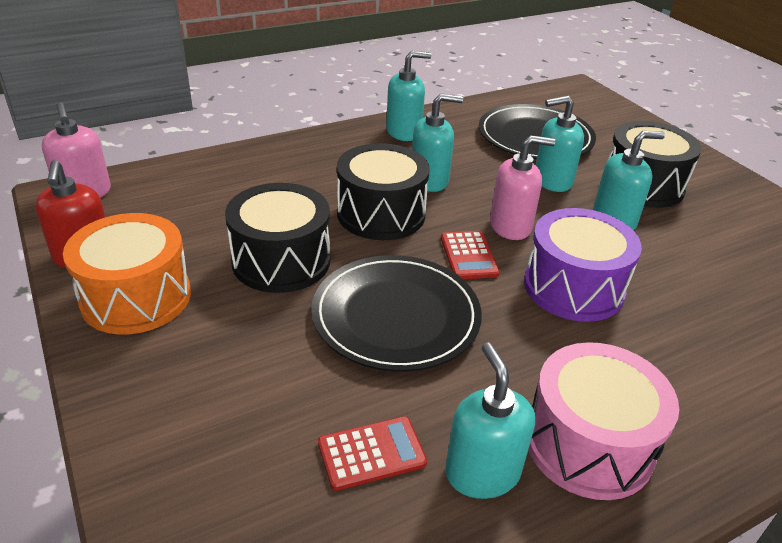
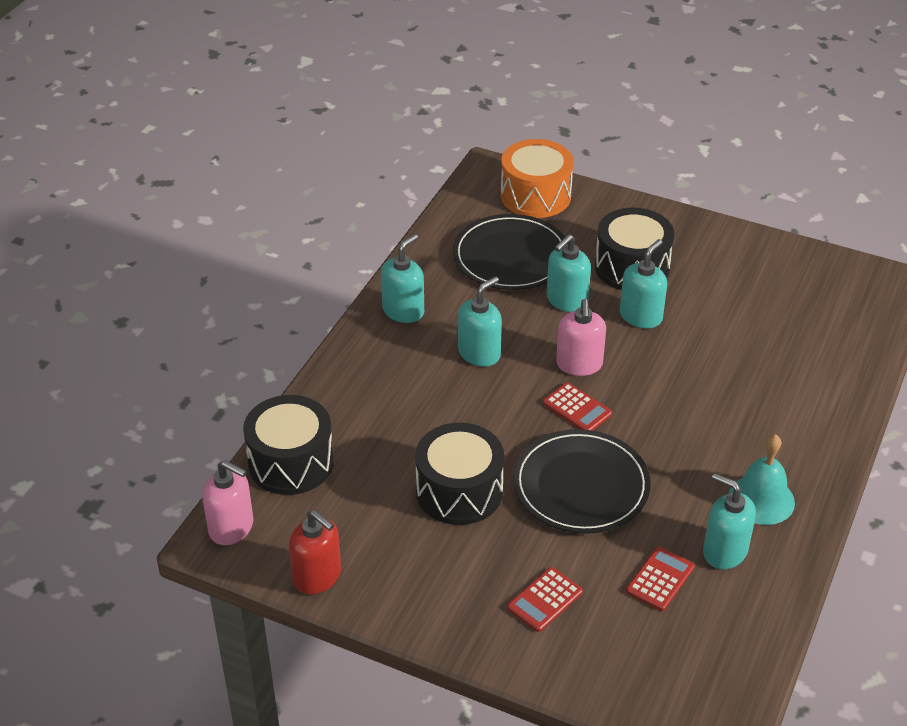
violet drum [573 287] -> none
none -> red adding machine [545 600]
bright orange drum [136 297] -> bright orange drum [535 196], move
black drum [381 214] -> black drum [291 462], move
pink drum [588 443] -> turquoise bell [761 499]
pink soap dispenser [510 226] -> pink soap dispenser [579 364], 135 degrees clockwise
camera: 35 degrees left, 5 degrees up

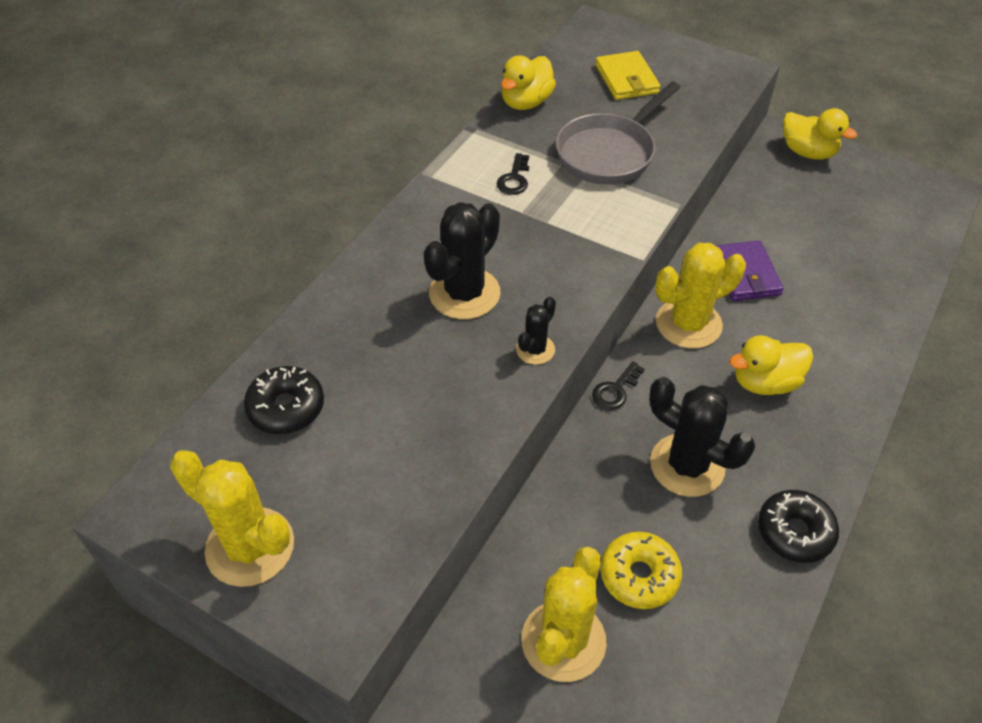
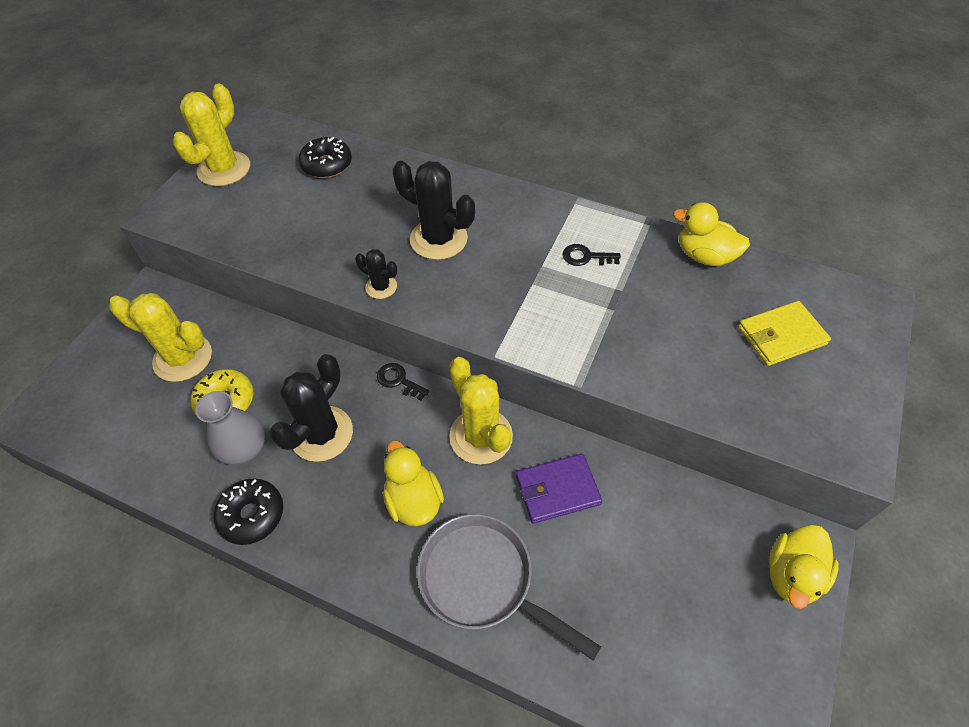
none -> ash-grey tall vase [244 448]
ash-grey skillet [609 153] -> ash-grey skillet [483 580], move
camera: 85 degrees right, 5 degrees up

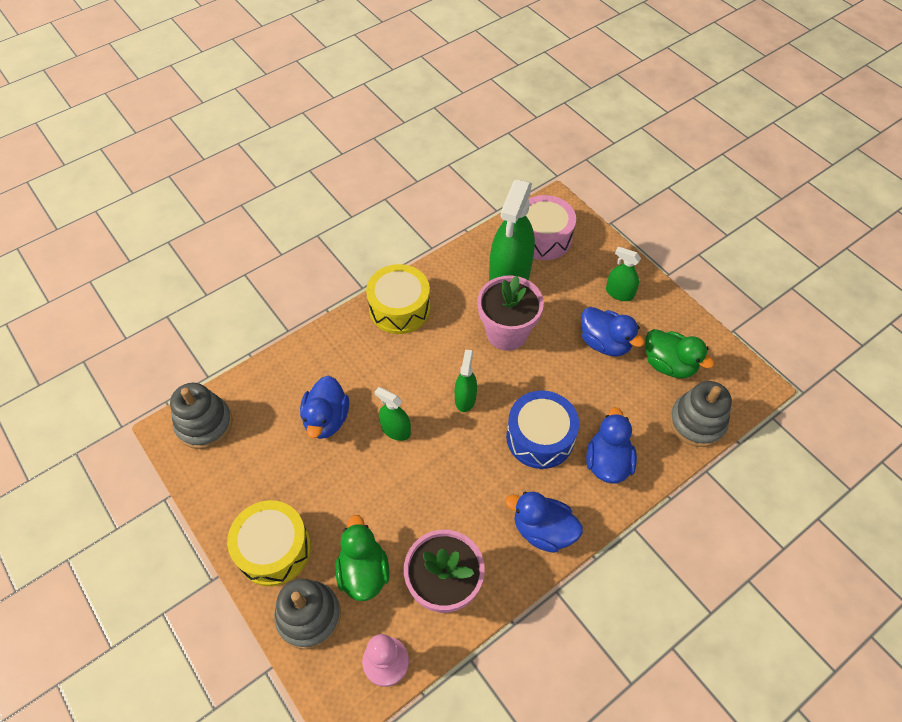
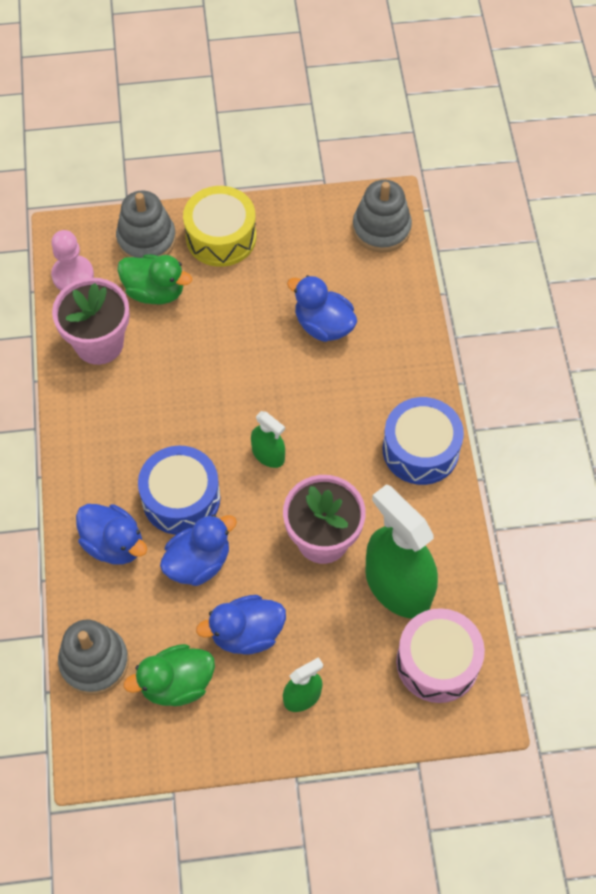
emerald spray cleaner [395 430] -> none
blue toy duck [543 530] -> blue toy duck [198 562], move
golden drum [399 308] -> blue drum [420 450]
camera: 120 degrees right, 5 degrees up

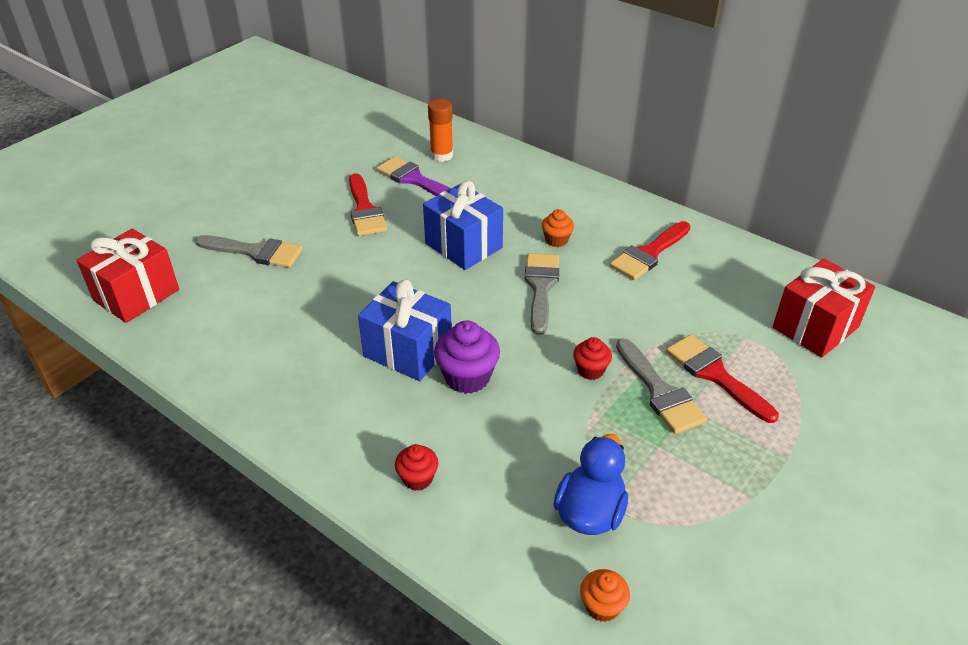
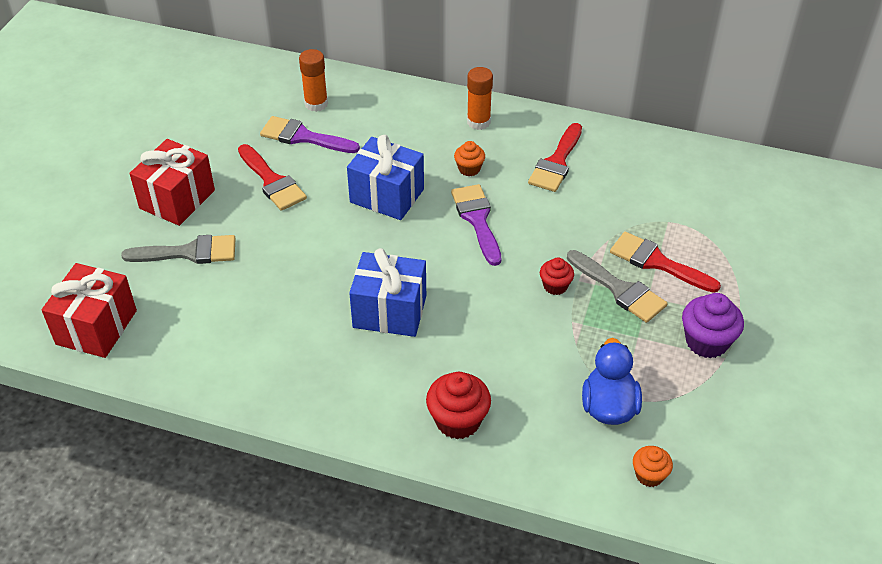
none -> bright orange glue [478 122]
violet muffin [467 377] -> violet muffin [706 342], move
red gift [815 327] -> red gift [177 199], move
ash-grey brush [541 287] -> violet brush [477 219]
red muffin [417 478] -> red muffin [458 421], x1.68
camera: 20 degrees left, 5 degrees up

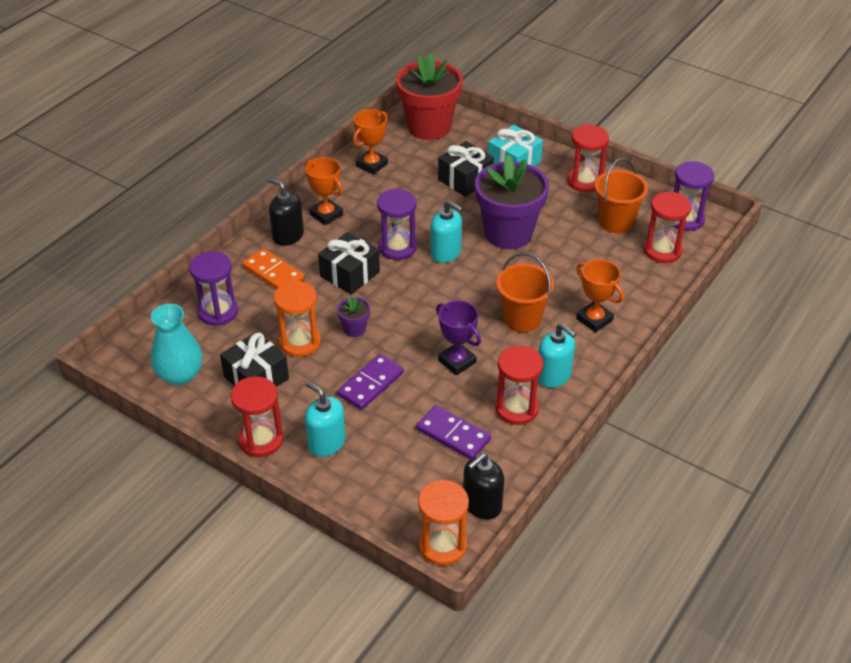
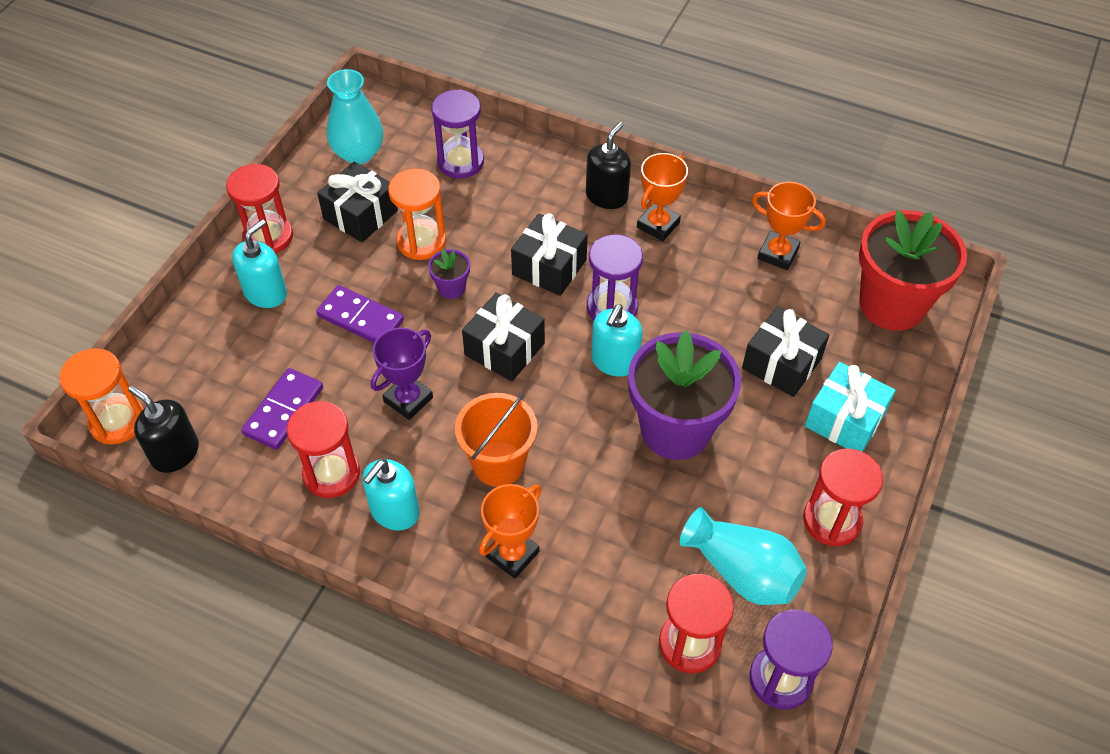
bright orange domino piece [273 273] -> none
none -> black gift [504 349]
bright orange bucket [616 222] -> turquoise tall vase [742 572]
camera: 80 degrees right, 10 degrees up

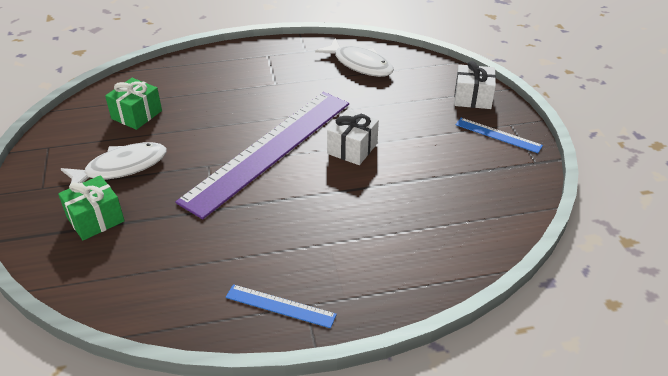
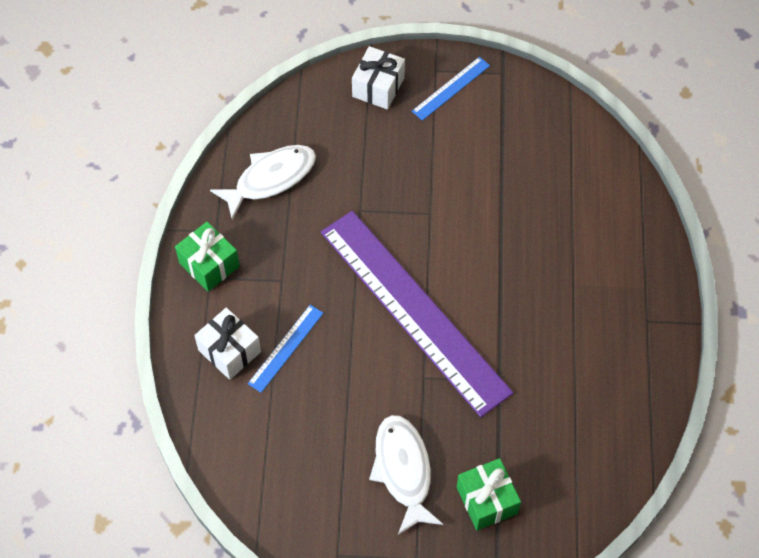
emerald gift [137 115] -> emerald gift [209 264], move
blue measuring stick [280 306] -> blue measuring stick [286 348], move
white gift [352 148] -> white gift [229 351], move
camera: 75 degrees left, 20 degrees up

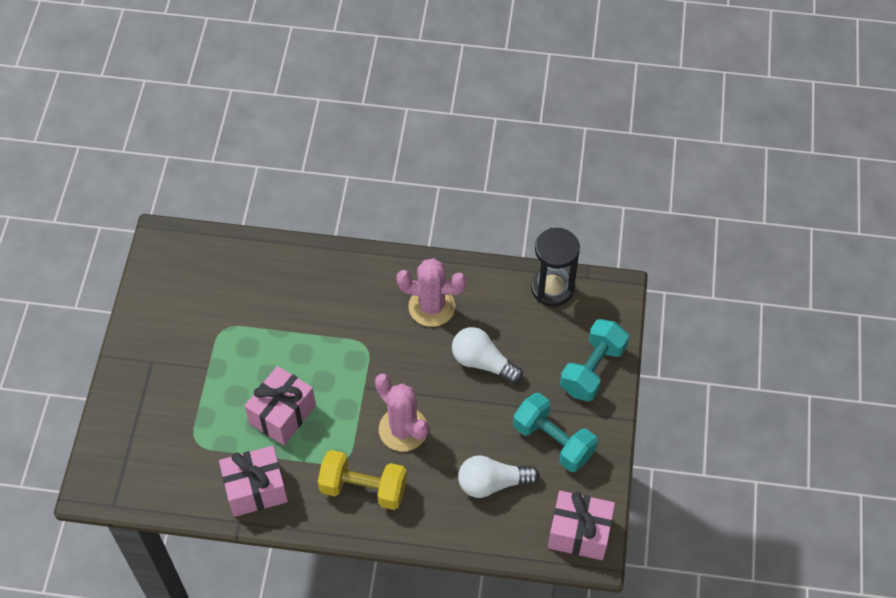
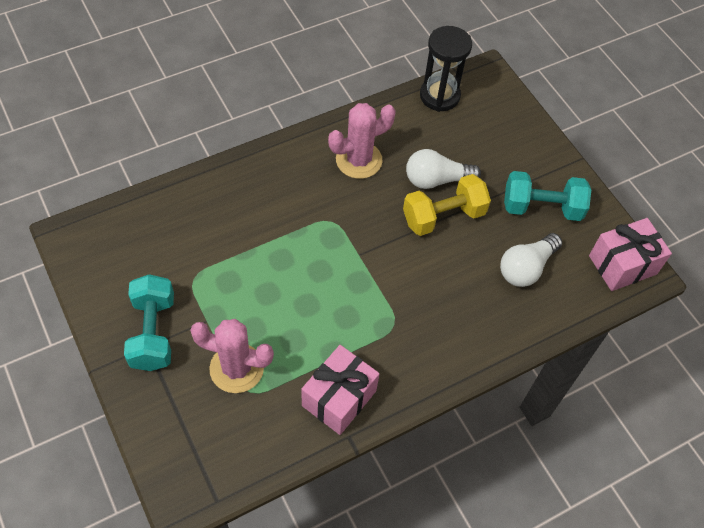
pink gift [282 414] -> none
golden hand weight [363 488] -> golden hand weight [443 216], move
pink prickly plant [403 429] -> pink prickly plant [236 368], move
turquoise hand weight [592 369] -> turquoise hand weight [153 332], move
camera: 40 degrees left, 0 degrees up

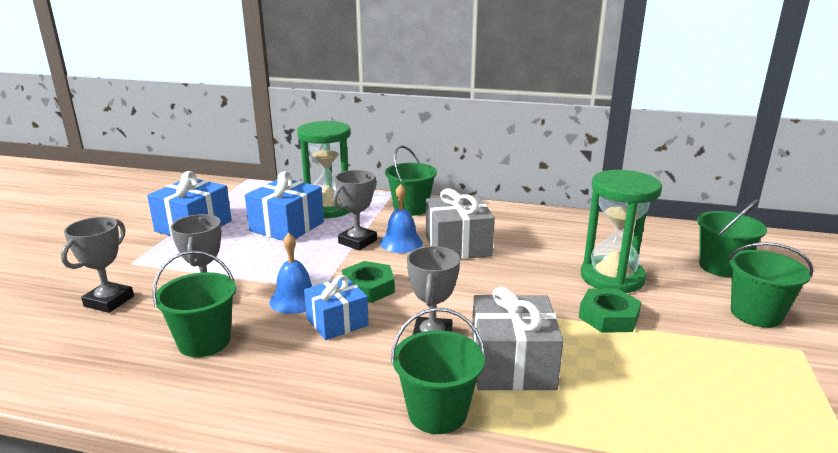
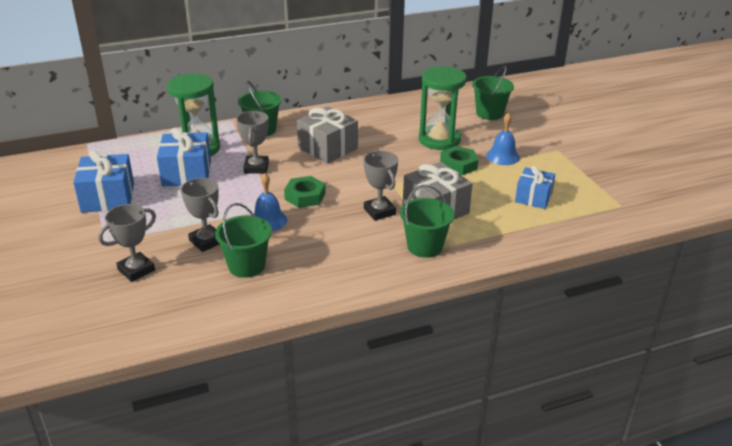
emerald bucket [756 314] -> none
blue gift [337 322] -> blue gift [533 197], move
blue bell [401 243] -> blue bell [502 156], move
ash-grey trophy [109 301] -> ash-grey trophy [136 270], 60 degrees clockwise
camera: 35 degrees left, 10 degrees up

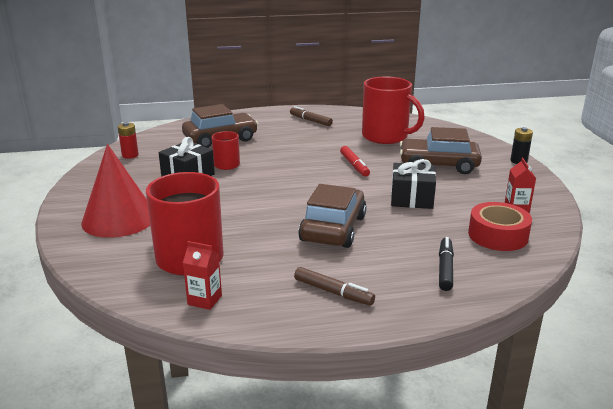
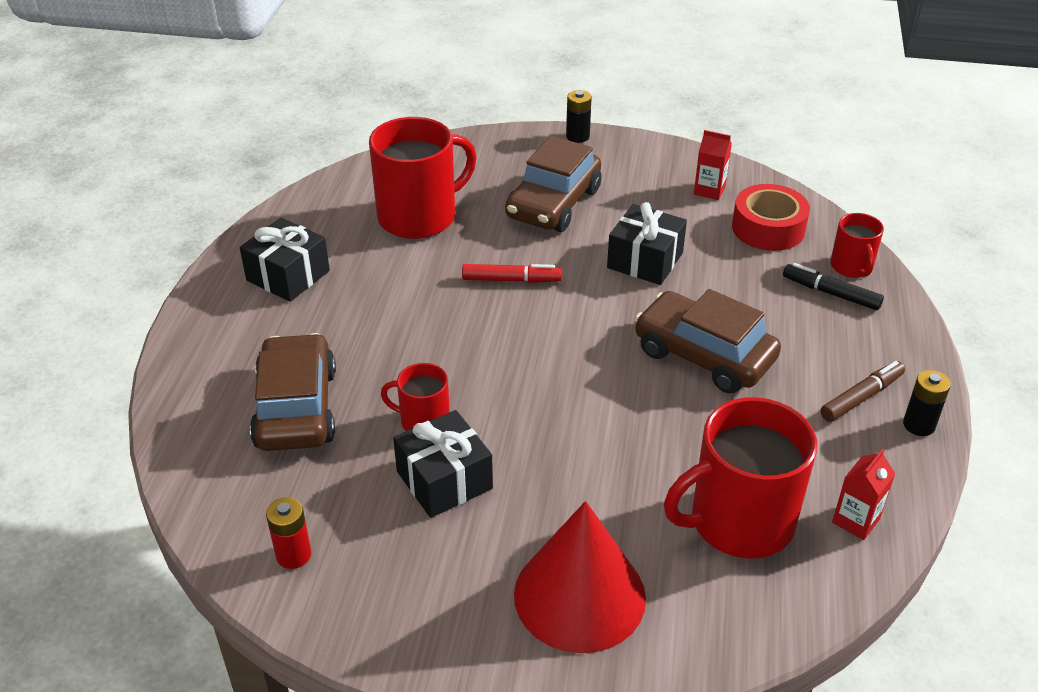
none -> red tea mug [851 267]
none -> black AA battery [919 425]
dark brown marker pen [310 120] -> black gift [288 275]
camera: 70 degrees left, 15 degrees up

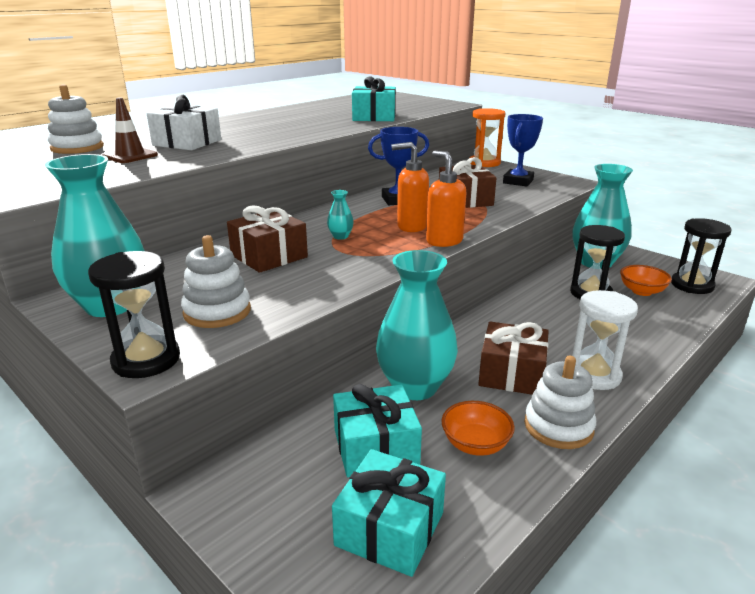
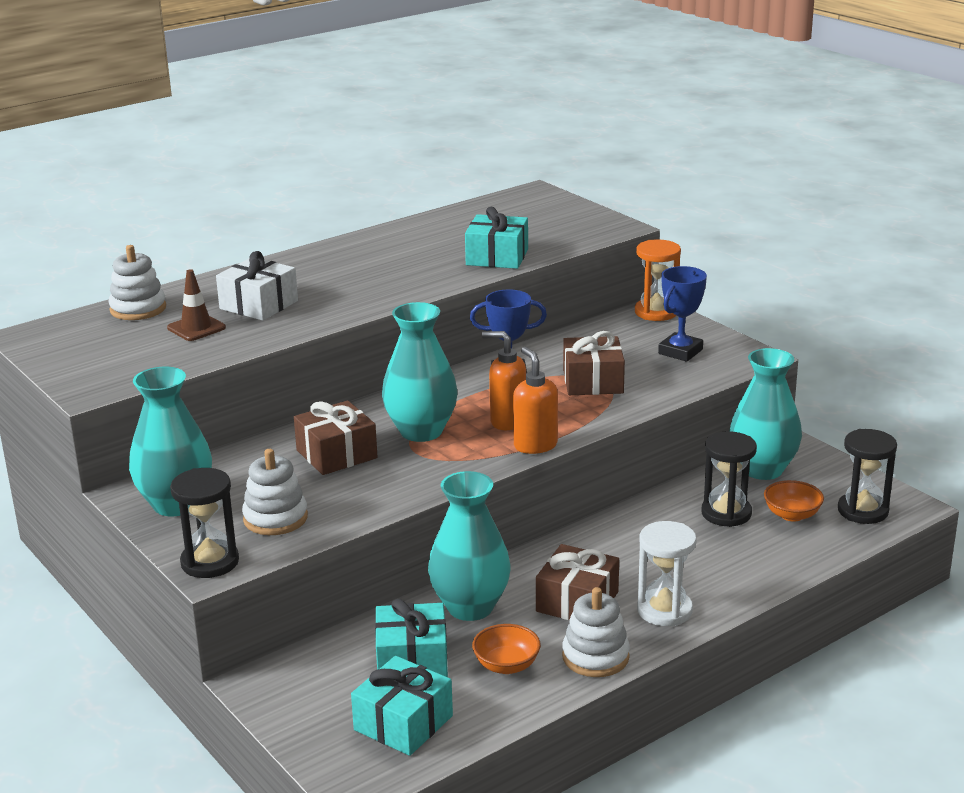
turquoise tall vase [340 236] -> turquoise tall vase [421 431], x2.50
camera: 10 degrees right, 0 degrees up

